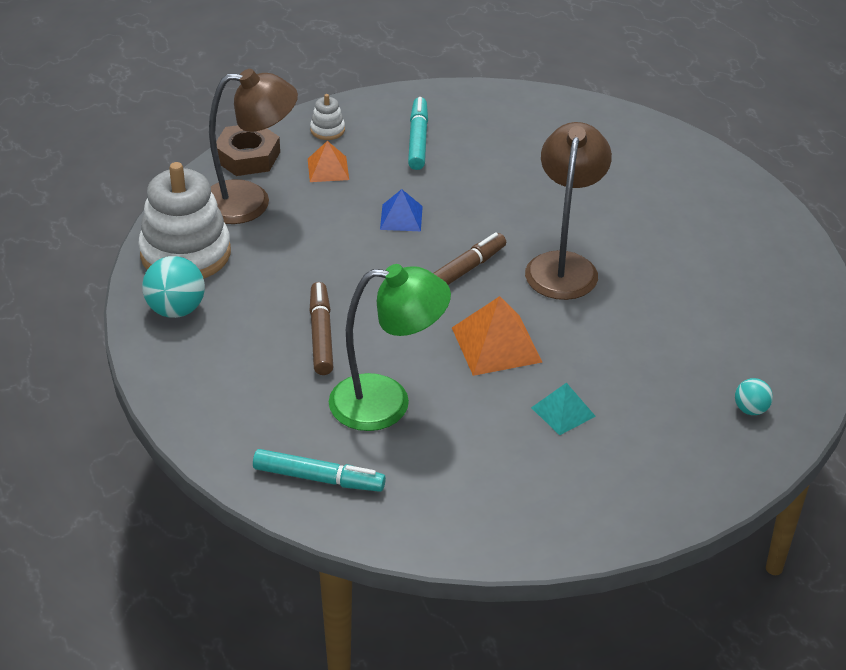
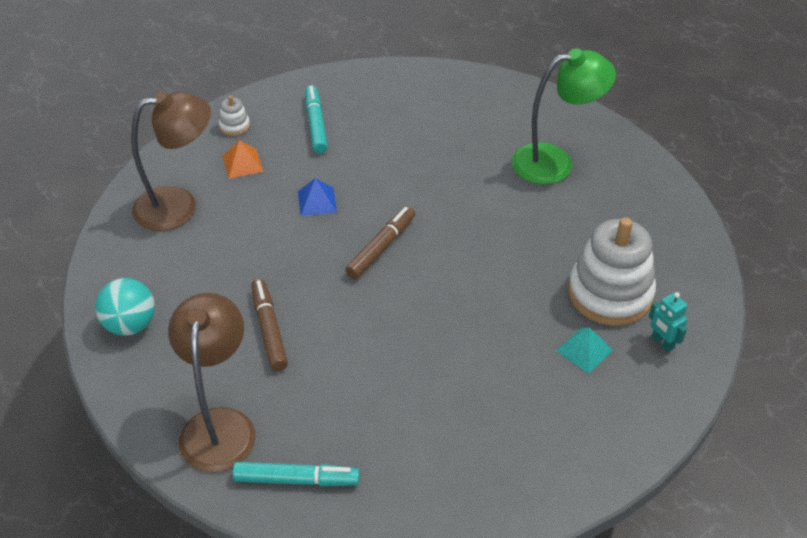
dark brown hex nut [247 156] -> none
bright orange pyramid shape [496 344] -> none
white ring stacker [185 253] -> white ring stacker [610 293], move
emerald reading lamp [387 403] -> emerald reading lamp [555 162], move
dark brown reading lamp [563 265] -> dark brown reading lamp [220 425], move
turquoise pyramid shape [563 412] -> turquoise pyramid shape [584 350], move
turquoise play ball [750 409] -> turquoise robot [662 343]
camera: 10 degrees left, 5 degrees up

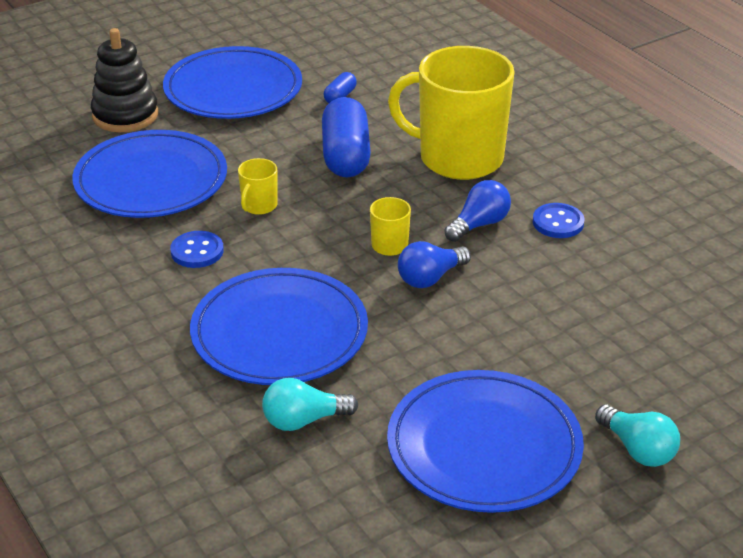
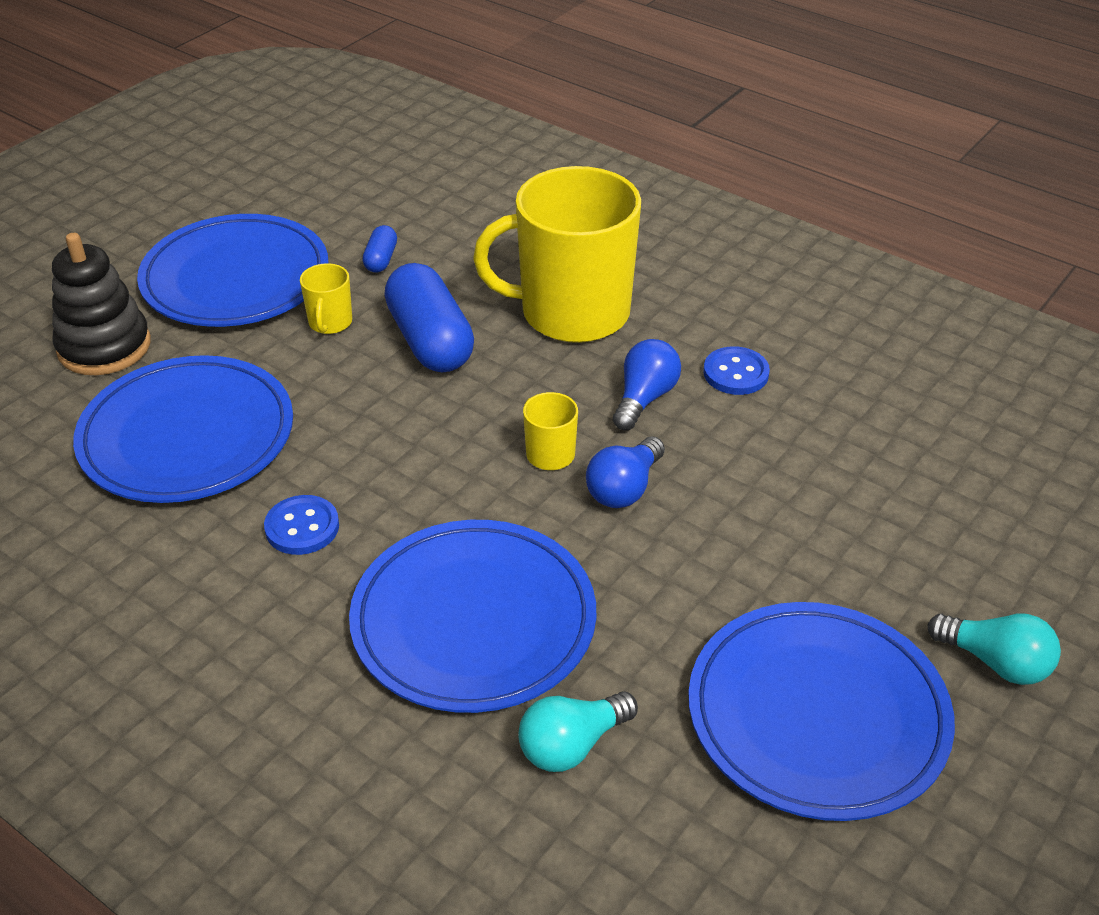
golden tea mug [259 206] -> golden tea mug [330 323], move
camera: 20 degrees left, 5 degrees up

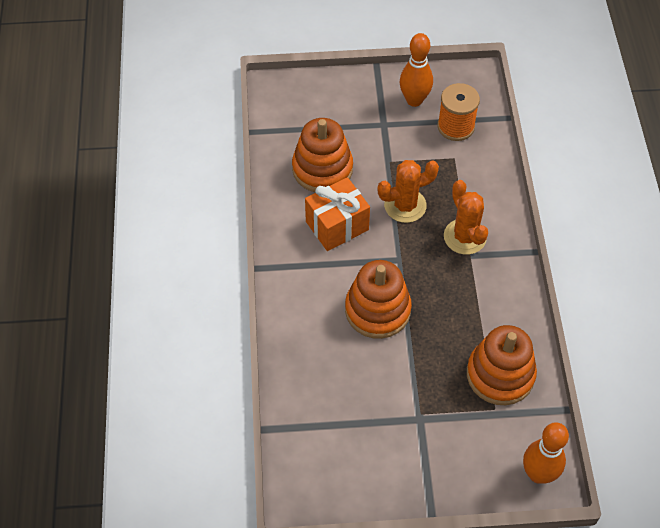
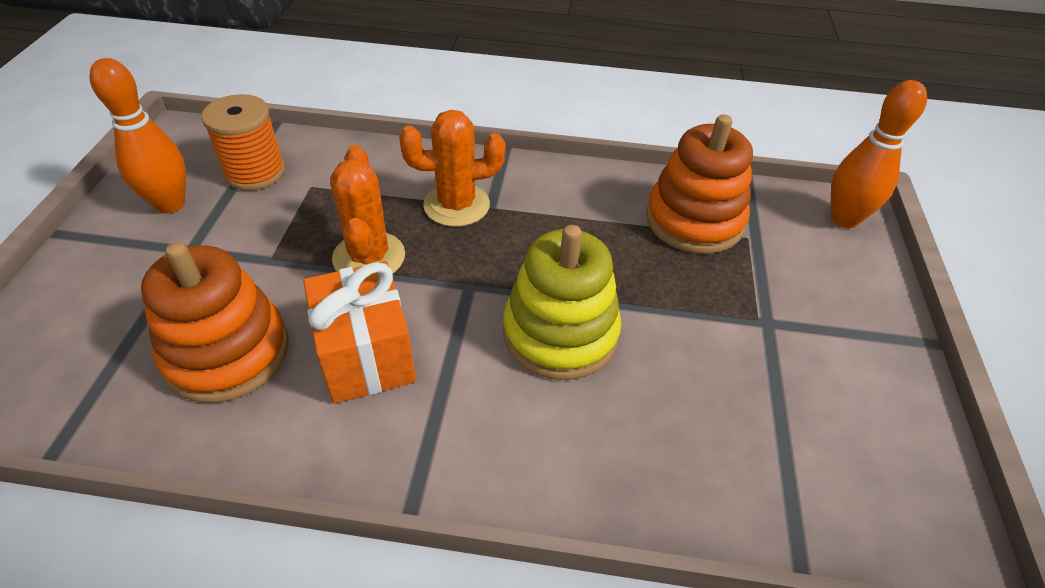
bright orange ring stacker [377 310] -> golden ring stacker [560 333]
camera: 80 degrees left, 10 degrees down

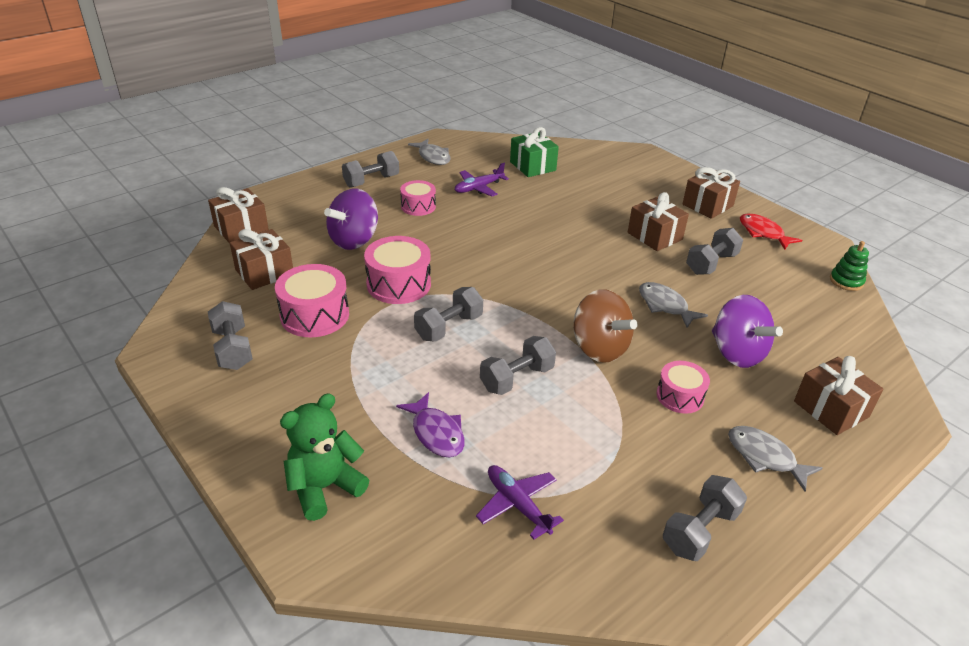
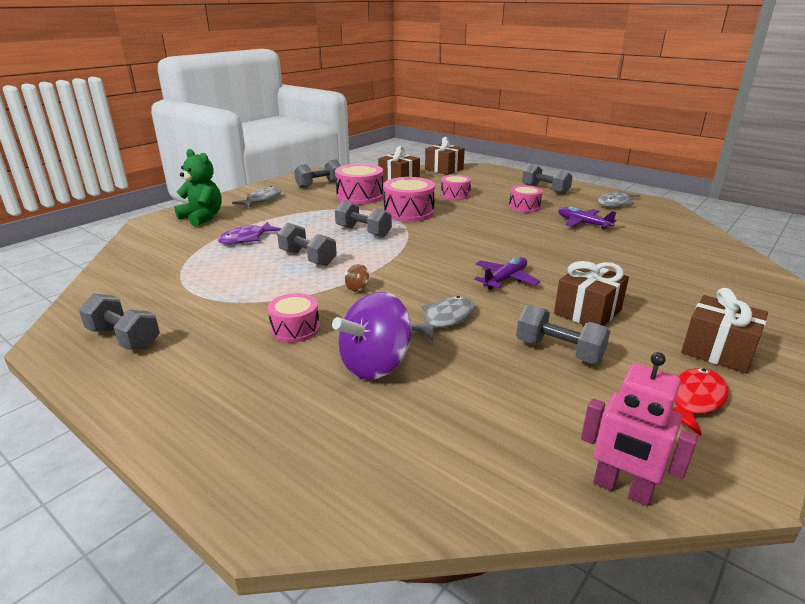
emerald gift [532 166] -> none
dark brown gift [831 409] -> none
violet plane [517 504] -> violet plane [505 279], move
ash-grey toy fish [765 457] -> ash-grey toy fish [261 200], move
violet spinning top [354 240] -> pink drum [455 195]
emerald ring stacker [846 281] -> pink robot [622 489]
dark brown spinning top [599 348] -> dark brown spinning top [357 288], x0.41
camera: 80 degrees right, 10 degrees down

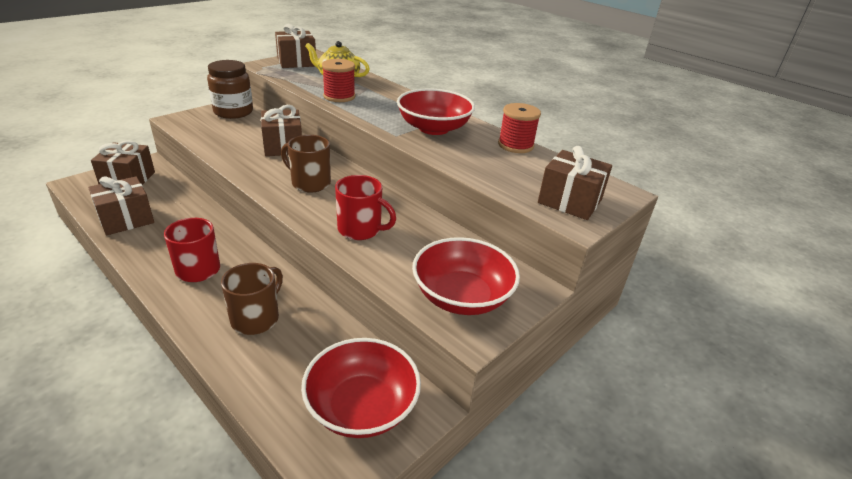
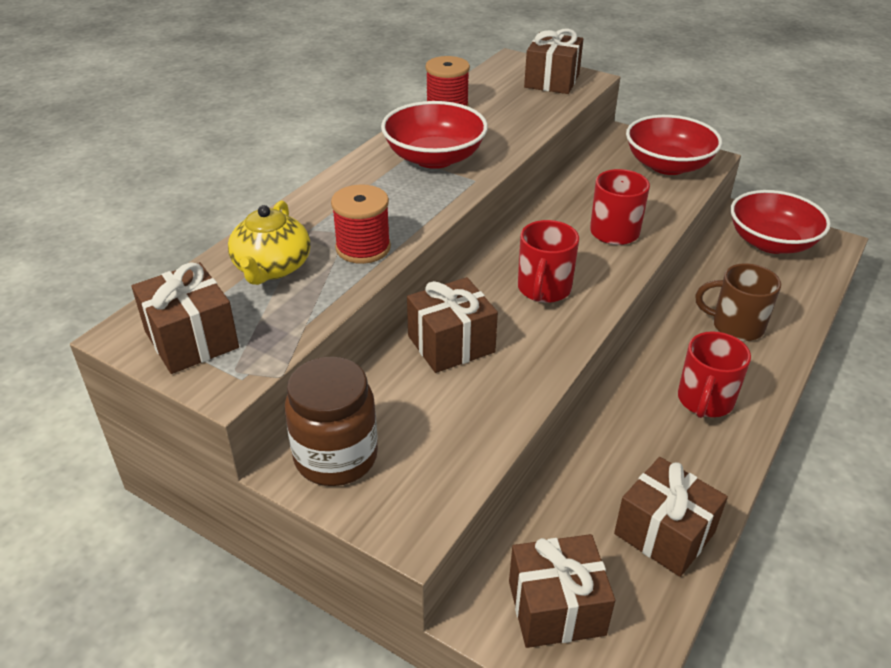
dark brown tea mug [309 183] -> red tea mug [543 289]
camera: 100 degrees left, 5 degrees up

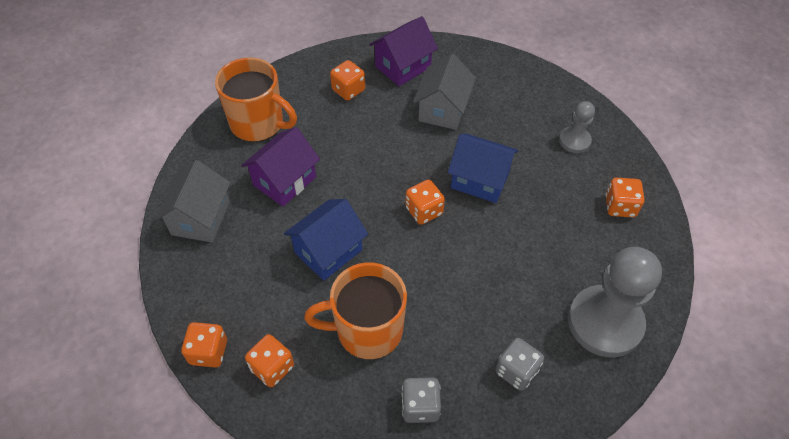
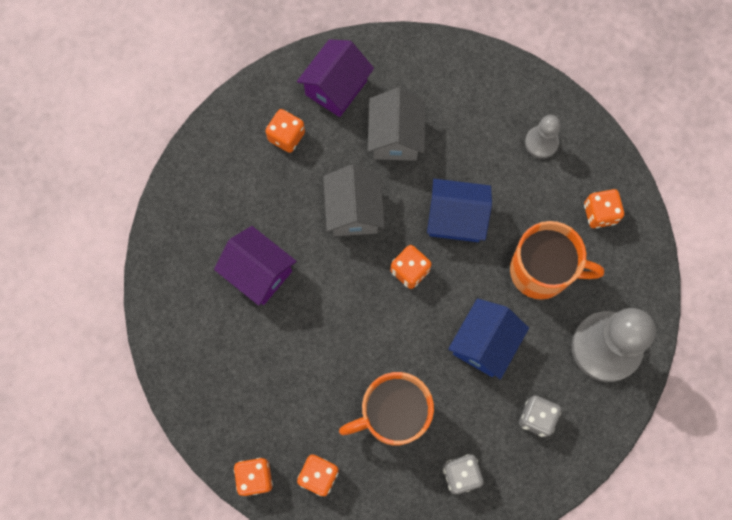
ash-grey cottage [200 218] -> ash-grey cottage [354 211], move
bright orange tea mug [258 123] -> bright orange tea mug [542 271], move
blue cottage [328 251] -> blue cottage [484 343], move
violet cottage [284 181] -> violet cottage [258 272], 75 degrees counterclockwise
camera: 15 degrees left, 20 degrees up

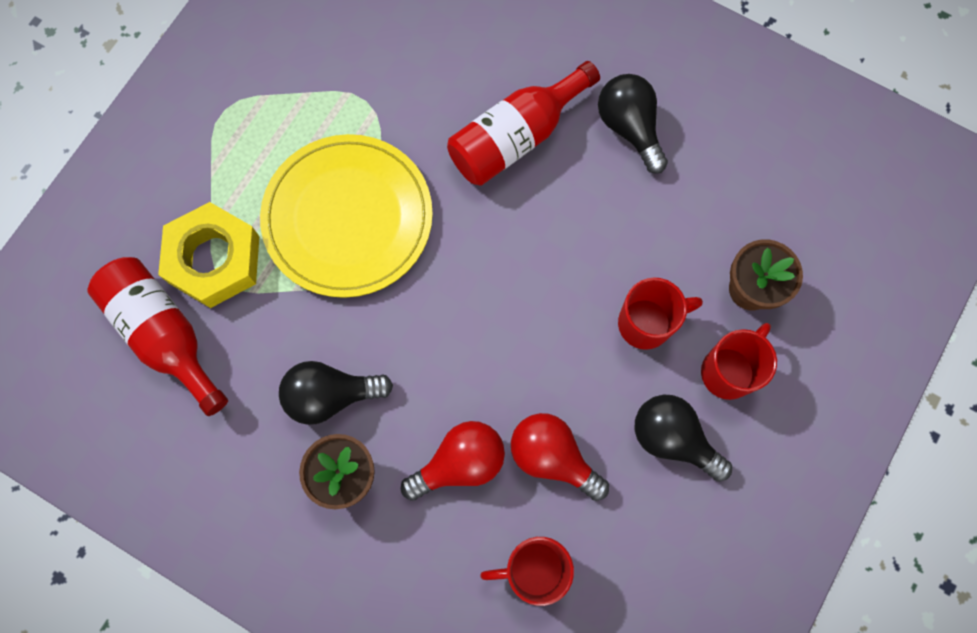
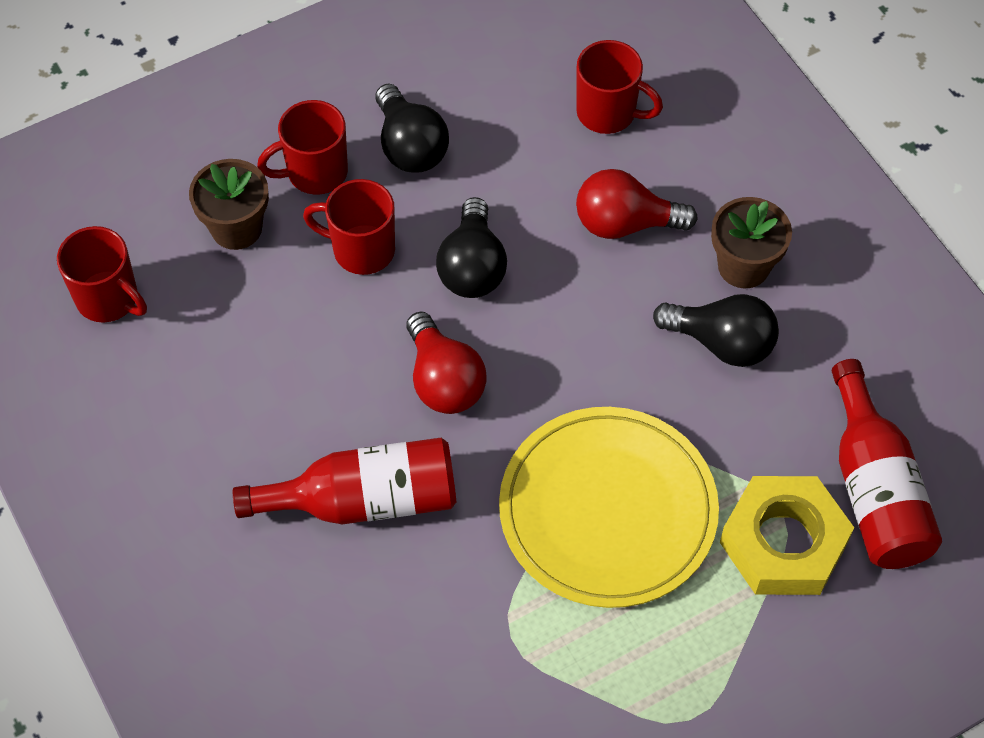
none -> red tea mug [109 299]
red bulb [552 457] -> red bulb [443 380], move
black bulb [629 128] -> black bulb [472 267], move
camera: 150 degrees left, 15 degrees down

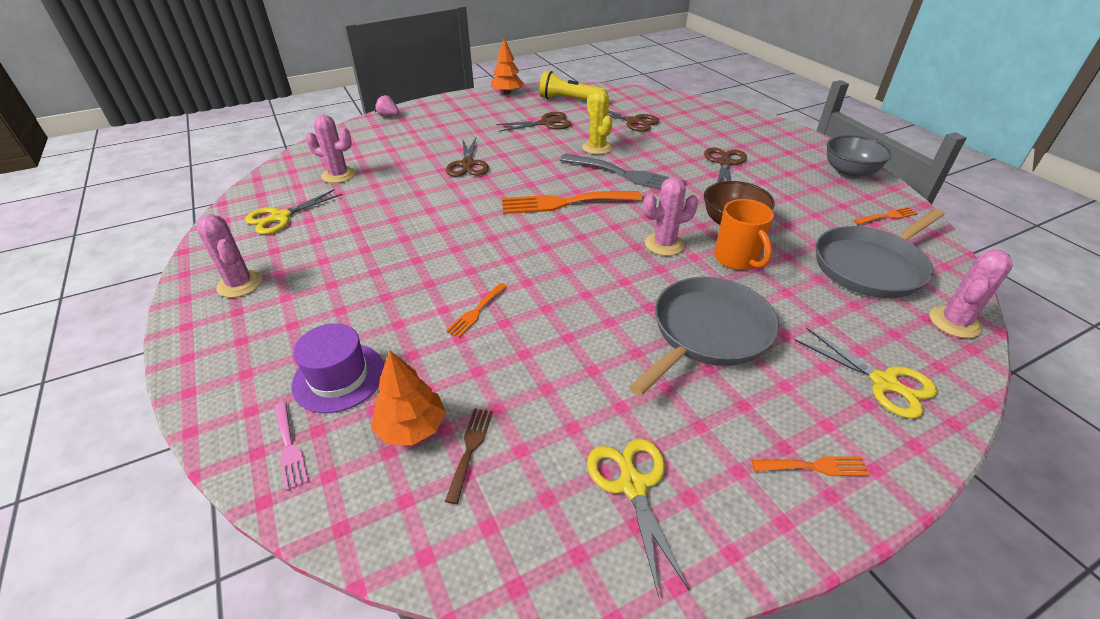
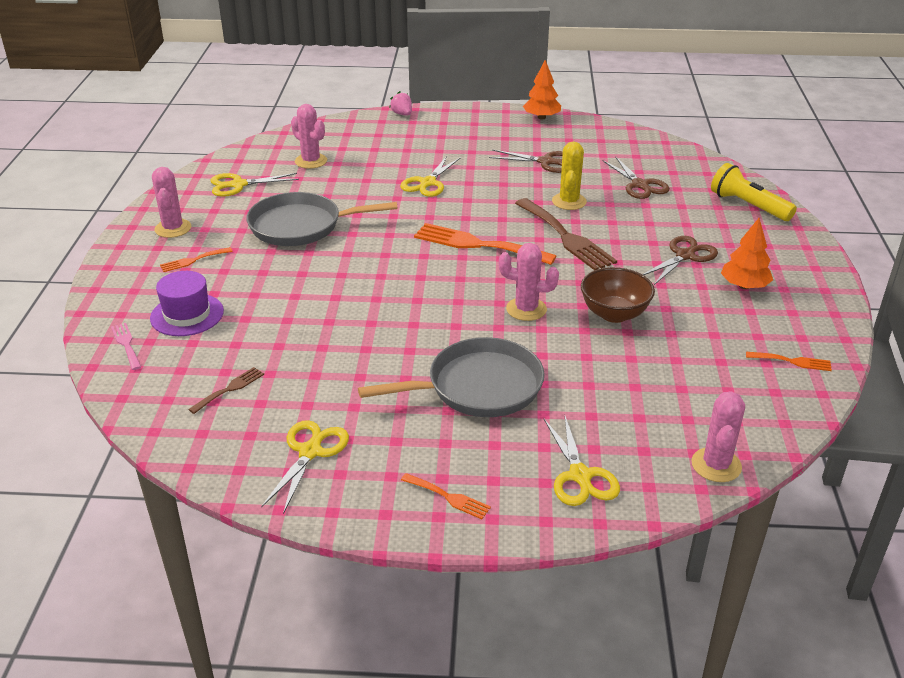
bright orange tea mug [737 259] -> none
ash-grey deep dish [849 173] -> none
bright orange tree [412 427] -> bright orange tree [744 286], move
bright orange table fork [476 312] -> bright orange table fork [193 260], move
golden torch [569 100] -> golden torch [748 206], move
ash-grey skillet [871 266] -> ash-grey skillet [300 226], move
dark brown pair of scissors [467 164] -> golden pair of scissors [428 183]
ash-grey table fork [626 175] -> dark brown table fork [566 237]
pink table fork [289 448] -> pink table fork [126 344], 150 degrees clockwise
pink prickly plant [954 322] -> pink prickly plant [716 465], 60 degrees counterclockwise
camera: 30 degrees right, 5 degrees down

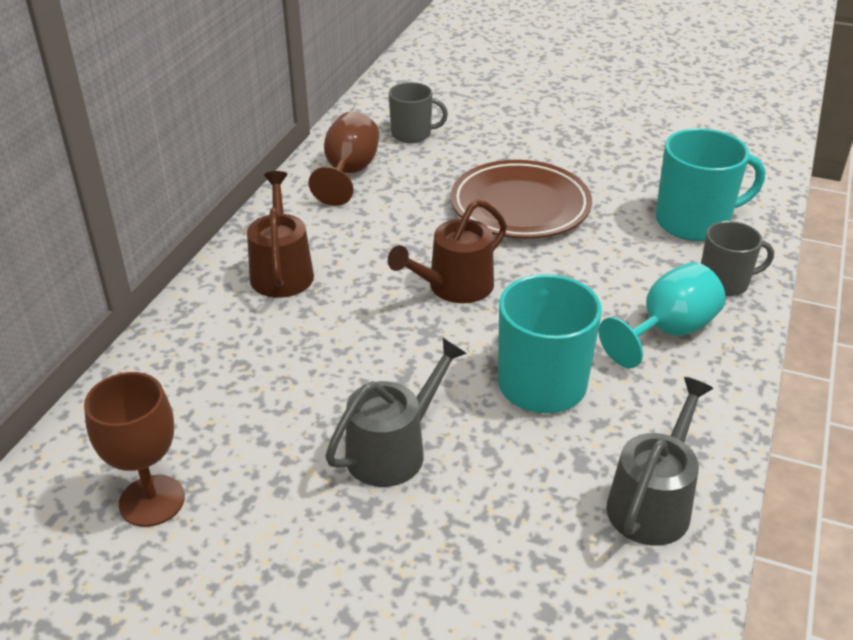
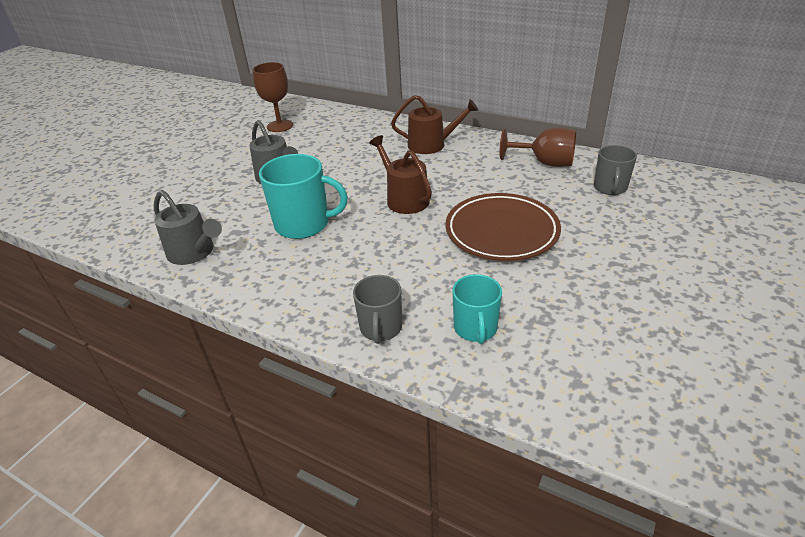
turquoise wine glass [667 331] -> none
turquoise tea mug [694 222] -> turquoise tea mug [475 328], x0.62
camera: 100 degrees right, 0 degrees up

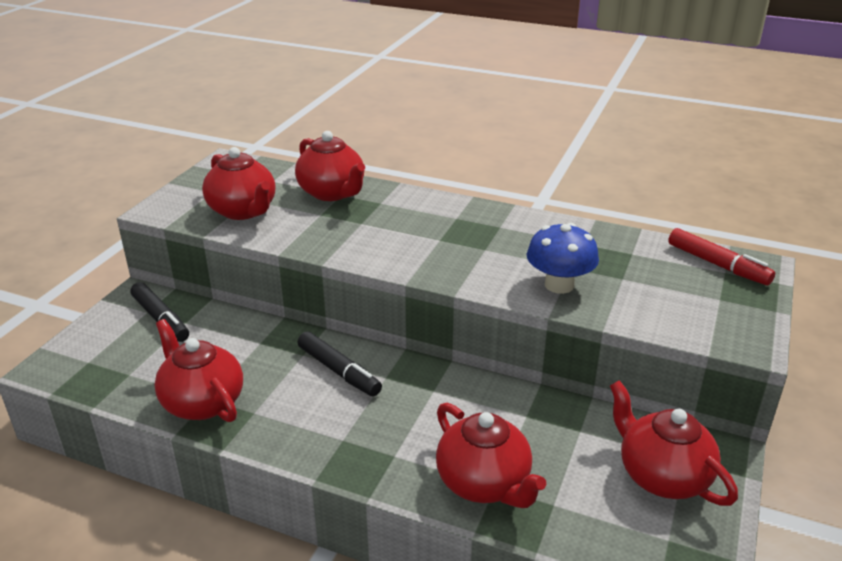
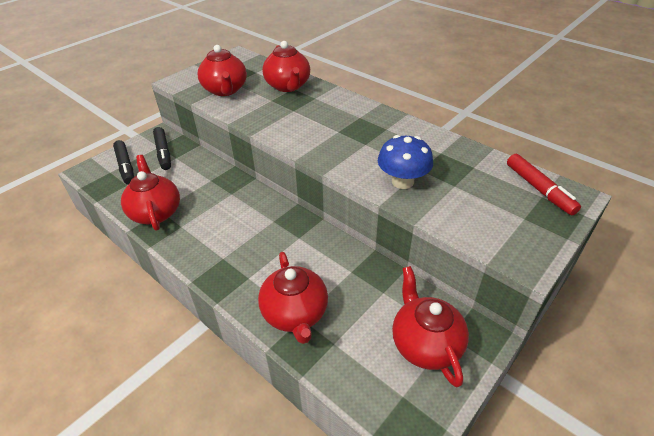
black marker pen [339 371] -> black marker pen [125 167], move
camera: 20 degrees right, 10 degrees up

